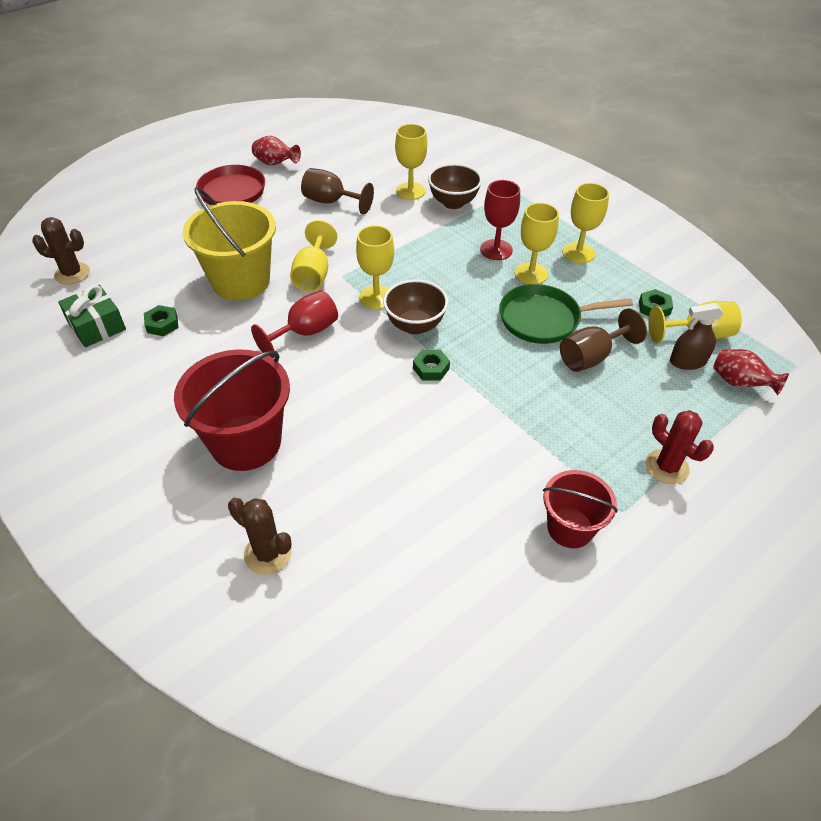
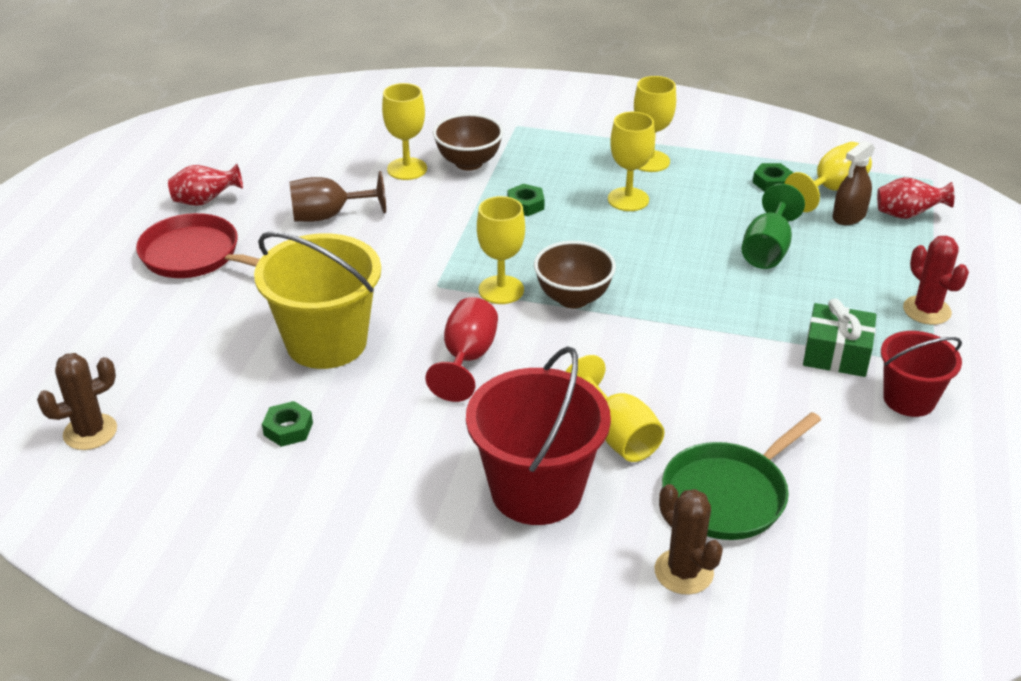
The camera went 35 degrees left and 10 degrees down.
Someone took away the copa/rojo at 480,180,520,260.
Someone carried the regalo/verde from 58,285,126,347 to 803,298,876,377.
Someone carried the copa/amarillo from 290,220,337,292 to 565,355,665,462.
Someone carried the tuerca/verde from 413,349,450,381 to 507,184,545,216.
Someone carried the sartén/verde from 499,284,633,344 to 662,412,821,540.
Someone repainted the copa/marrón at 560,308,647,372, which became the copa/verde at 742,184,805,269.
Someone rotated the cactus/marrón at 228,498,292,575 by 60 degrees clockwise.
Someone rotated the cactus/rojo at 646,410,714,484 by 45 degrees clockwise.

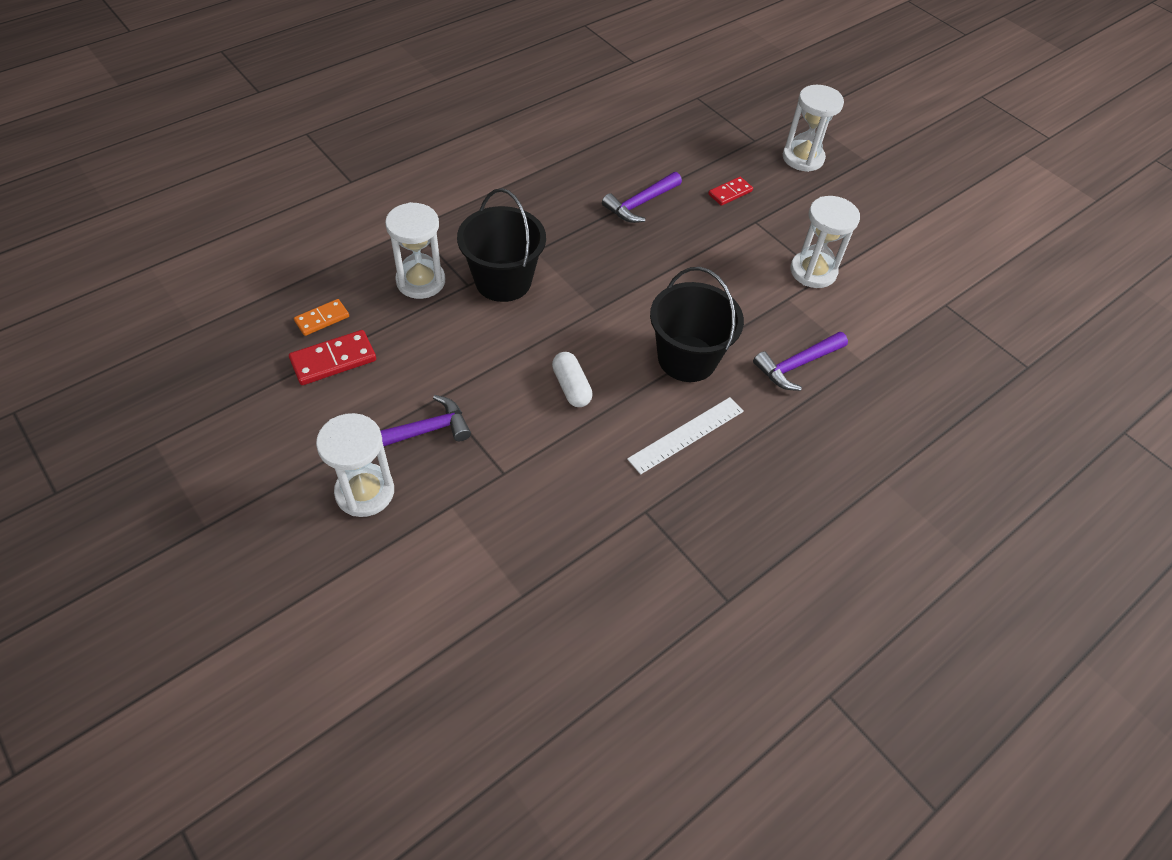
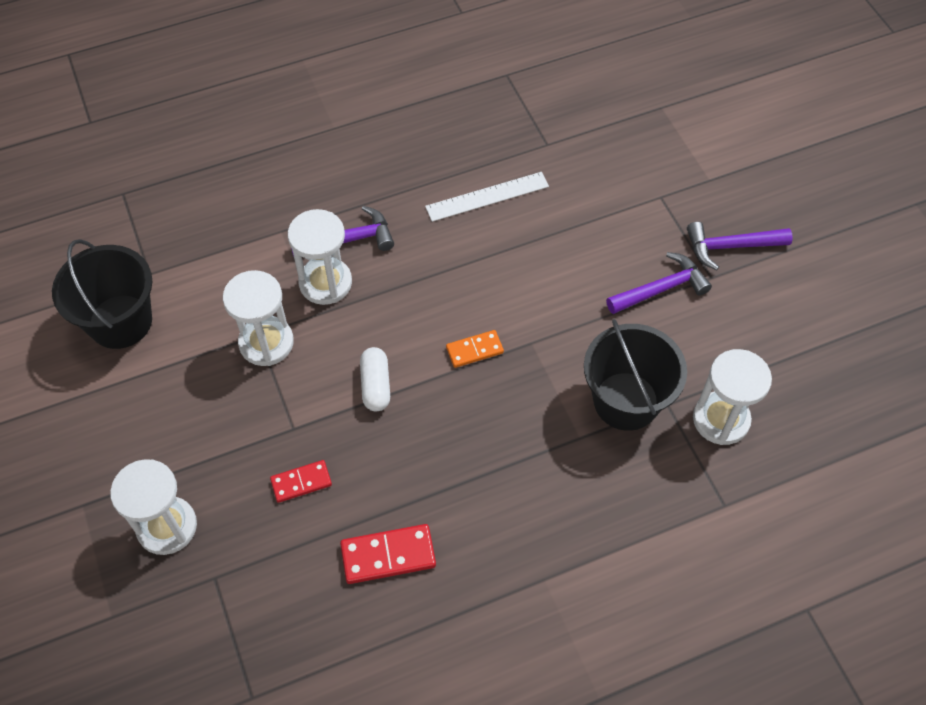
The camera went 160 degrees left and 5 degrees up.
Someone carried the ficha de dominó/rojo from 289,330,376,385 to 340,524,436,584.
Someone carried the ficha de dominó/naranja from 294,299,349,336 to 446,330,504,368.
Someone carried the reloj de arena/blanco from 316,413,394,517 to 288,209,352,305.
Someone carried the cápsula/blanco from 552,352,593,407 to 360,347,390,411.
Someone carried the martillo/morado from 602,172,682,223 to 606,252,712,314.
Someone carried the balde/negro from 650,267,744,382 to 52,239,153,349.

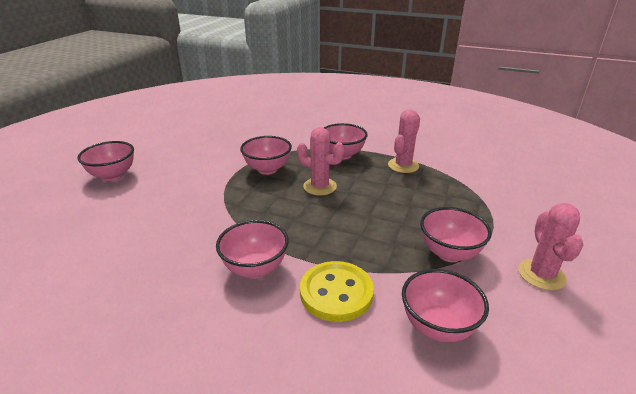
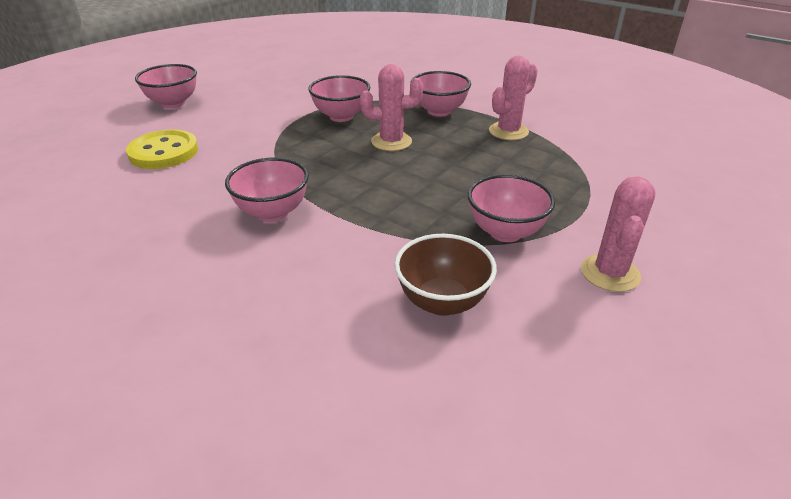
The camera went 15 degrees right and 5 degrees up.
Someone carried the botón/amarillo from 300,261,374,322 to 126,129,198,169.
Someone repainted the cuenco/rosa at 402,269,489,342, which became the cuenco/marrón at 394,234,497,316.
Someone rotated the cactus/rosa at 297,127,345,196 by 45 degrees counterclockwise.

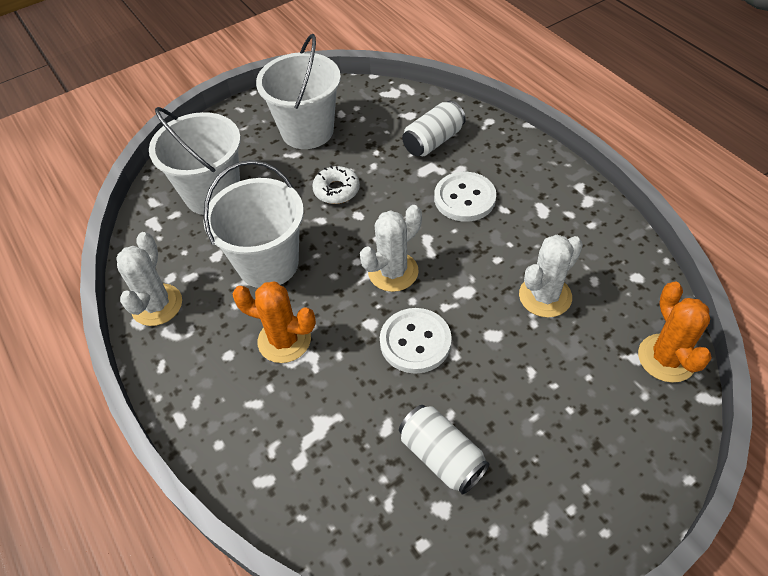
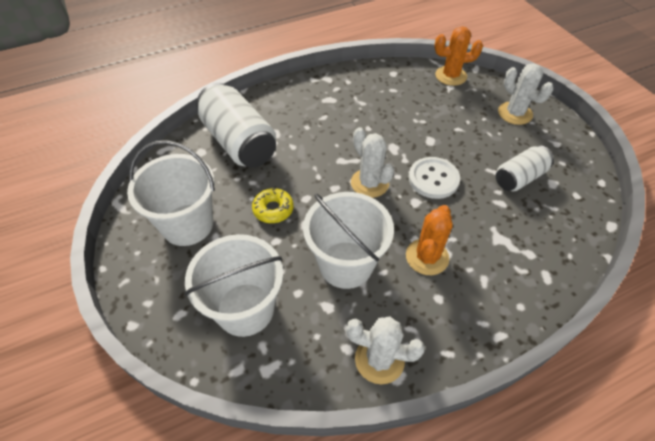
The camera went 85 degrees left and 0 degrees up.
Someone took away the botón/blanco at 434,172,496,222.
Someone carried the cactus/blanco from 519,235,583,318 to 498,63,553,125.
Someone repainted the rosquilla/blanco at 312,166,360,204, which became the rosquilla/amarillo at 252,188,294,223.
Someone scaled the lata/blanco at 402,101,466,156 by 1.72.

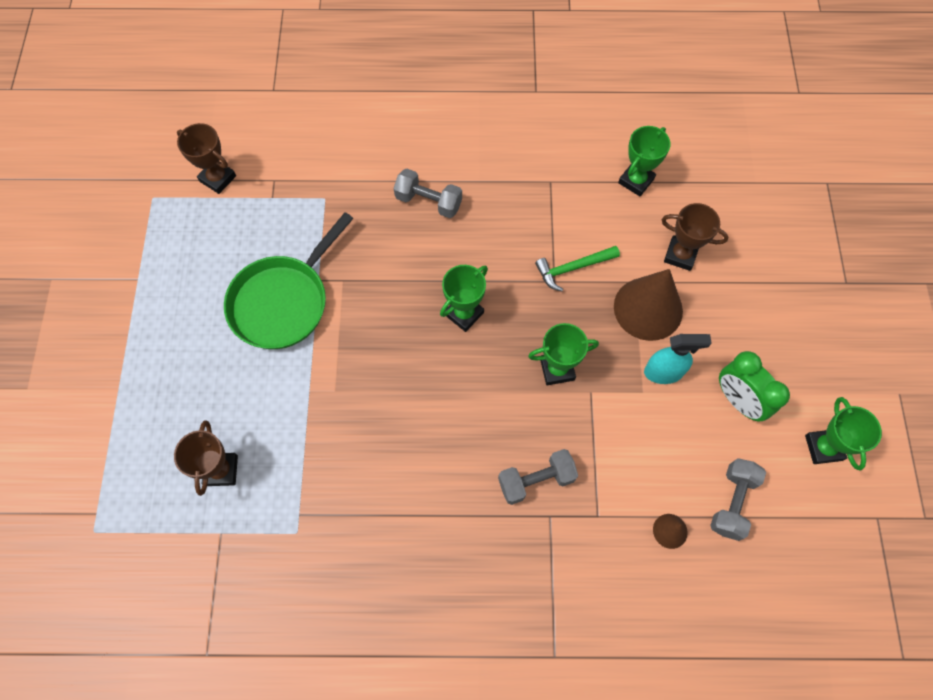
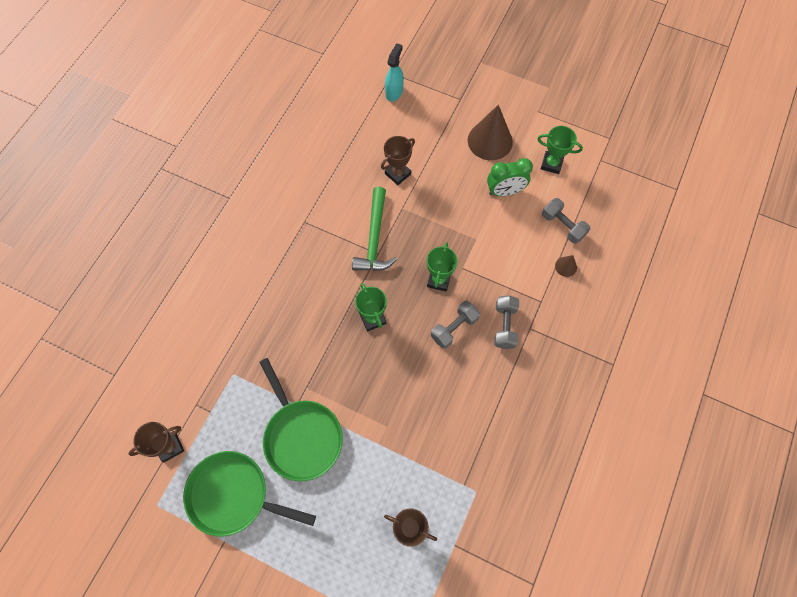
The camera went 65 degrees left and 0 degrees up.
Someone took away the trofeo/verde at 618,126,671,196.
Someone put down the sartén/verde at 183,451,316,537.
Someone carried the mancuerna/gris from 393,169,462,218 to 431,301,480,349.
Someone carried the cono/marrón from 614,269,683,341 to 468,105,513,160.
Someone carried the pulverizador/turquesa from 644,334,712,384 to 385,43,404,102.
Someone scaled the martillo/verde at 535,246,620,291 by 1.55.

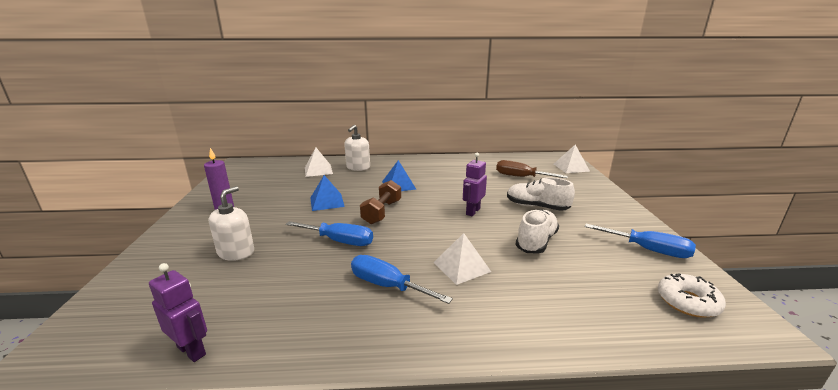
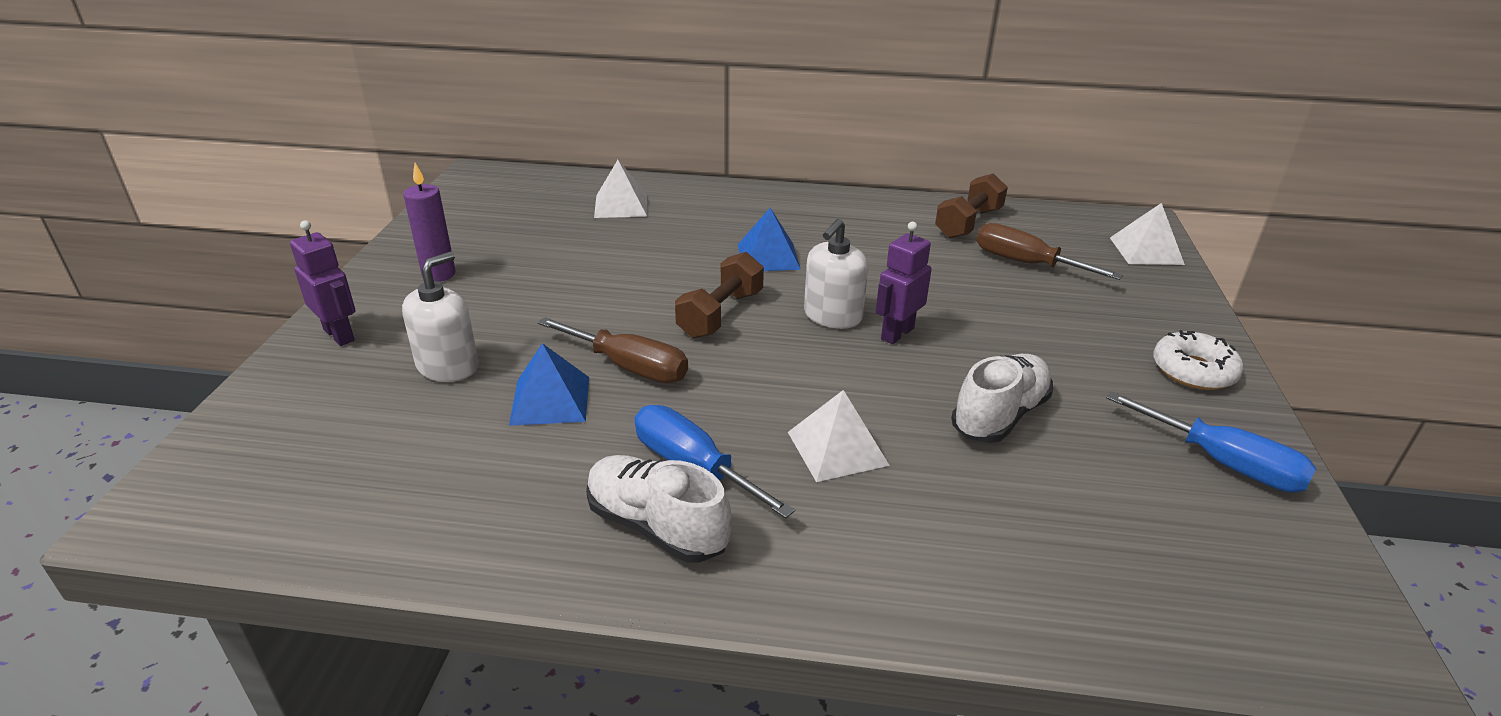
The camera went 10 degrees right and 10 degrees up.
Someone put down the mancuerna/marrón at 935,173,1008,238.
Someone carried the robot/morado from 149,263,207,362 to 290,220,355,346.
Someone carried the pirámide/azul from 310,175,345,211 to 509,343,589,426.
Someone carried the dispensador de jabón/blanco from 344,125,370,171 to 804,219,868,329.
Someone carried the zapato/blanco from 507,177,575,211 to 586,455,731,562.
Someone carried the rosquilla/blanco from 658,273,726,318 to 1153,330,1244,390.
Someone repainted the destornillador/azul at 286,221,373,246, which became the destornillador/marrón at 537,317,688,383.

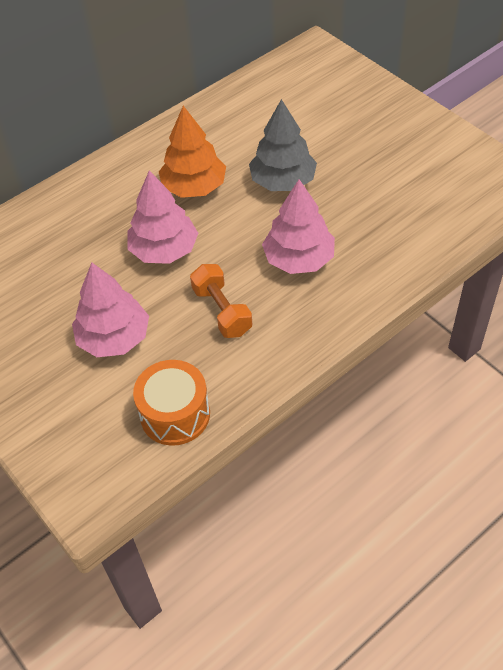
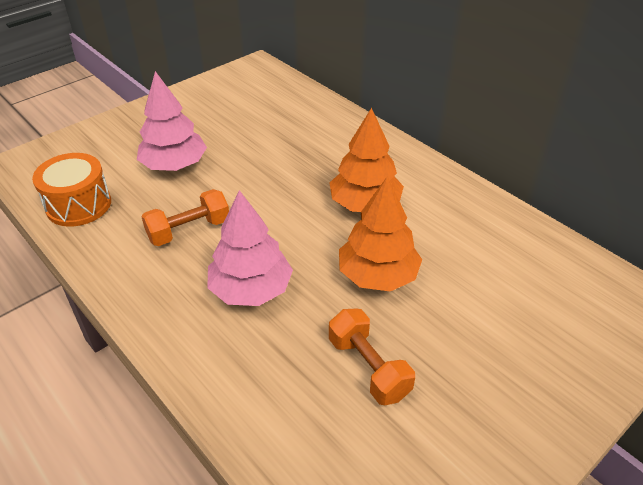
The camera went 85 degrees right and 10 degrees down.
Someone took away the árbol/rosa at 127,171,198,264.
Someone put down the mancuerna/naranja at 329,309,415,405.
Someone repainted the árbol/gris at 249,99,317,191, which became the árbol/naranja at 339,177,422,291.

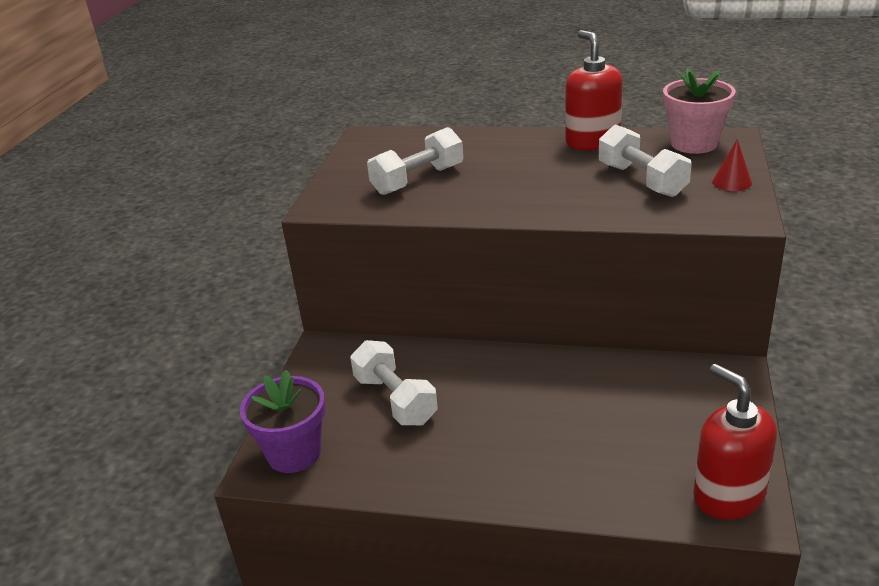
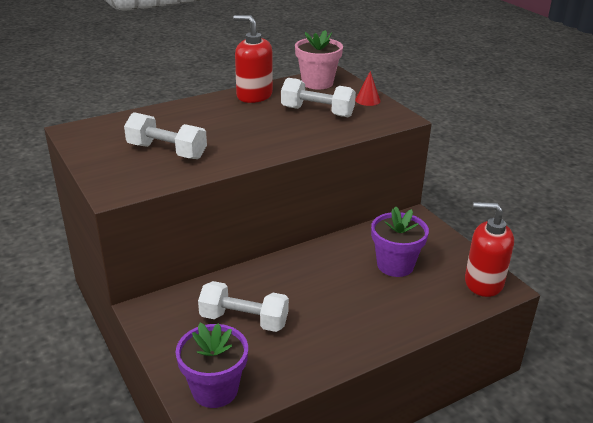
The camera went 45 degrees left and 0 degrees up.
Someone put down the maceta/morado at 371,206,429,277.
Someone rotated the mancuerna/blanco at 367,127,463,195 by 75 degrees counterclockwise.

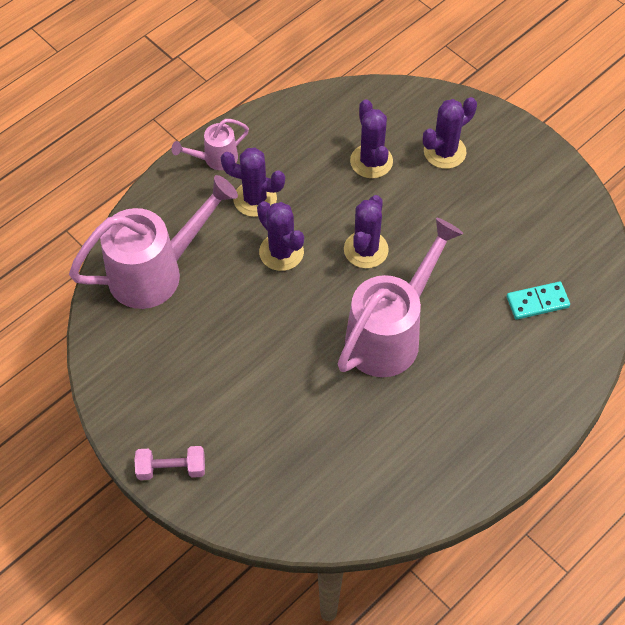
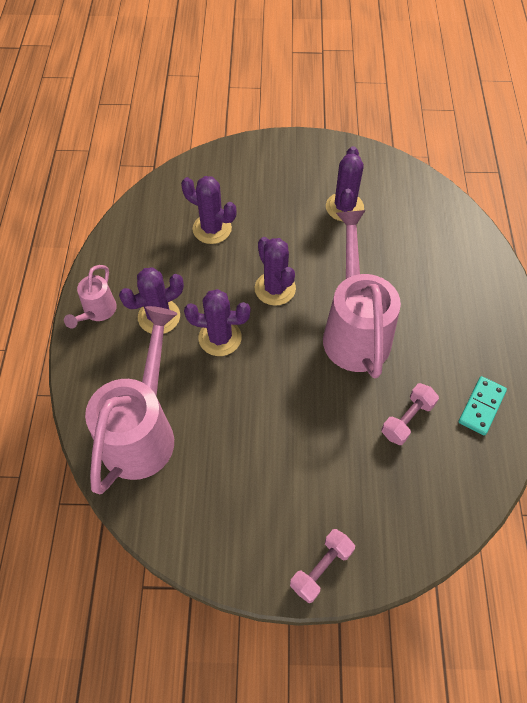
The camera went 45 degrees left and 0 degrees up.
Someone put down the mancuerna/rosa at 382,383,439,445.
Someone carried the cactus/morado from 423,97,477,169 to 326,146,364,222.
Someone carried the ficha de dominó/turquesa from 507,281,570,320 to 459,376,507,435.

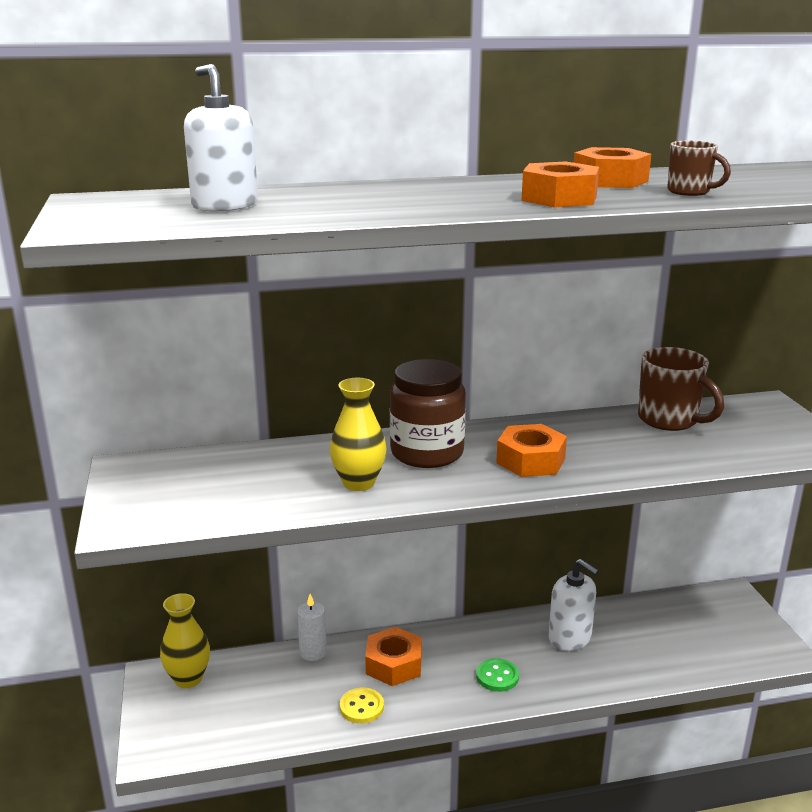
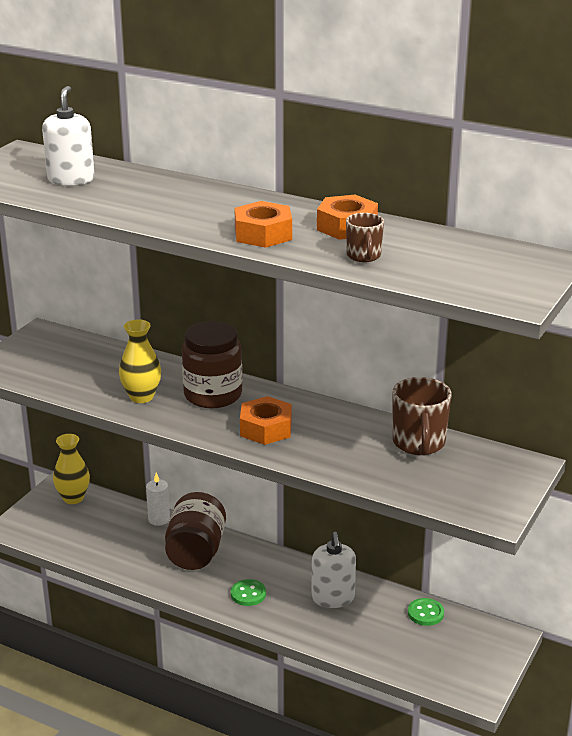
The camera went 40 degrees right and 5 degrees up.
Someone took away the botón/amarillo at 340,688,384,724.
Someone put down the botón/verde at 408,598,444,626.
Someone swapped the tuerca/naranja at 365,627,422,686 for the tarro/marrón at 165,492,226,570.

